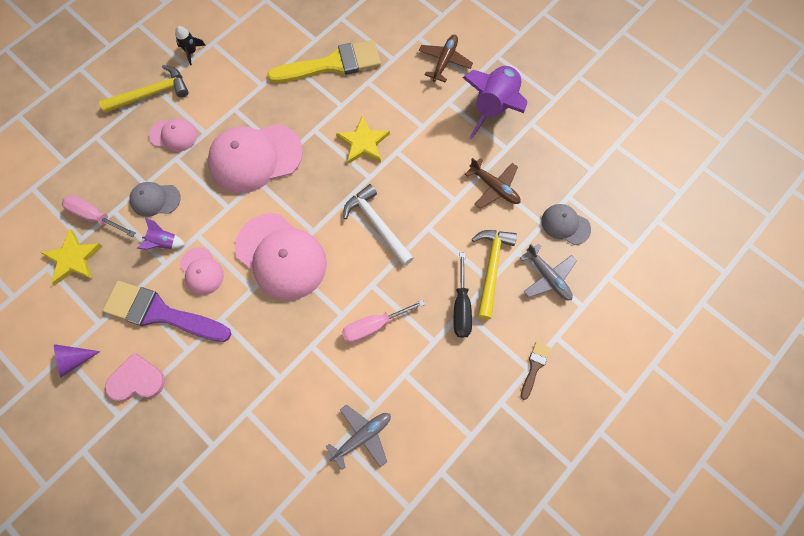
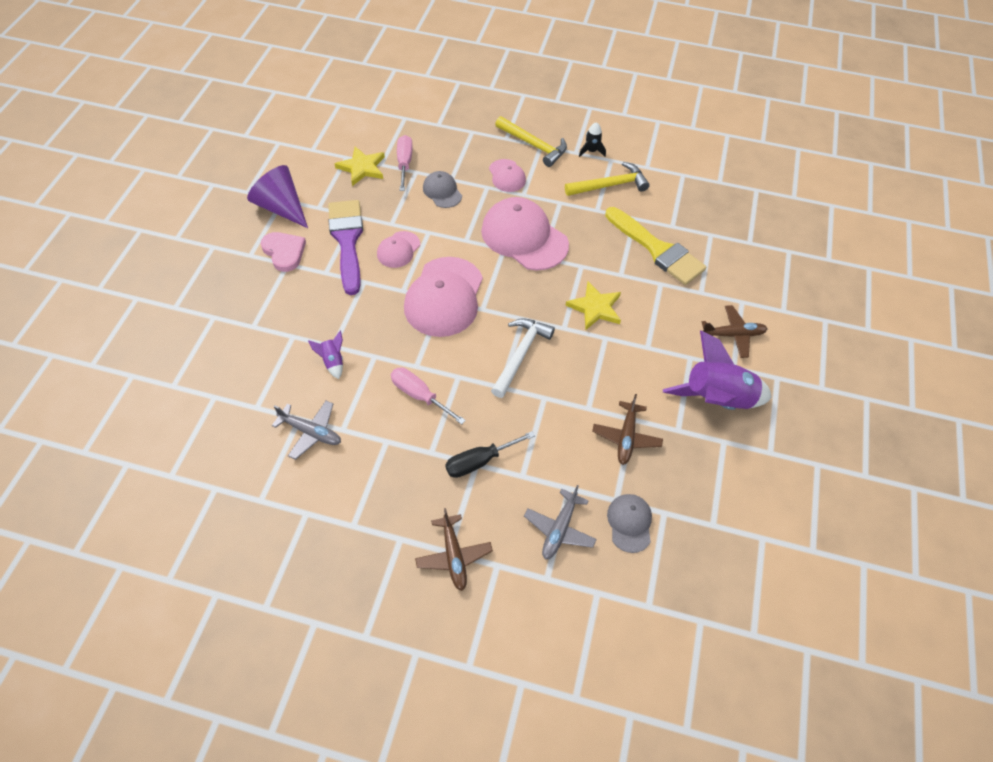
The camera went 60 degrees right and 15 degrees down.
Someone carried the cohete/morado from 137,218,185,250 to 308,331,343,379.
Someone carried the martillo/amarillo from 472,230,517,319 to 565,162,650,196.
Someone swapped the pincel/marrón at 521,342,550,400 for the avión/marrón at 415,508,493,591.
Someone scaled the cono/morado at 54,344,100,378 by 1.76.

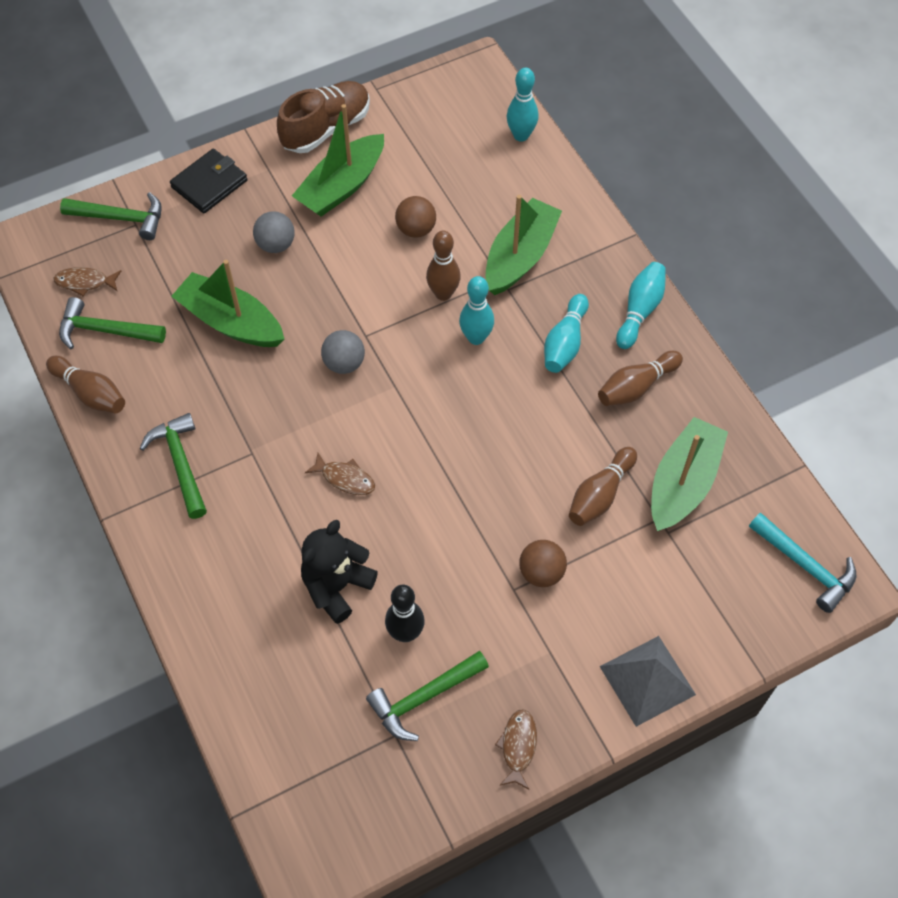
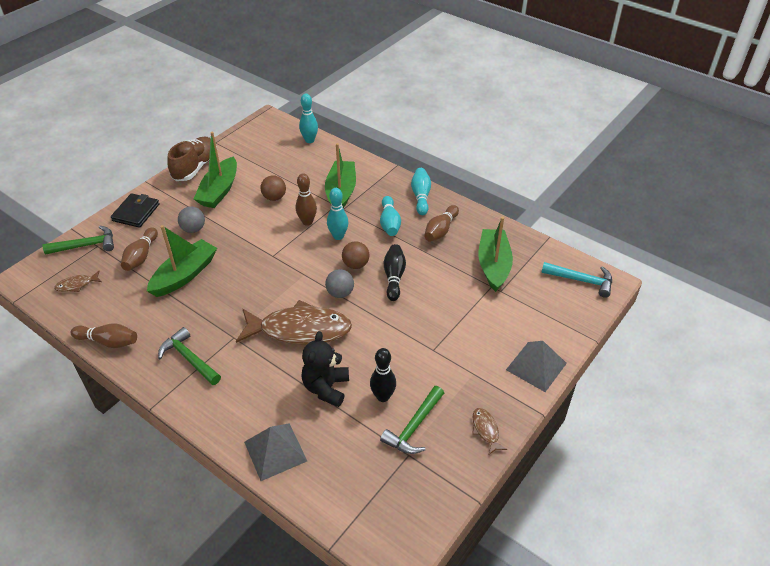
The camera went 25 degrees left and 15 degrees down.
Someone took away the martillo/verde at 59,297,166,349.
Someone put down the pirámide/gris at 244,423,307,481.
Someone put down the bolo/negro at 384,244,406,301.
Someone carried the pelota/gris from 321,330,365,374 to 325,269,354,298.
Someone carried the pelota/marrón from 519,540,567,587 to 342,241,369,269.
Someone carried the bolo/marrón from 569,447,637,526 to 121,228,158,271.
Someone rotated the barco/verde at 171,260,284,347 by 120 degrees clockwise.
Someone scaled the pez/marrón at 305,453,375,495 by 2.38.

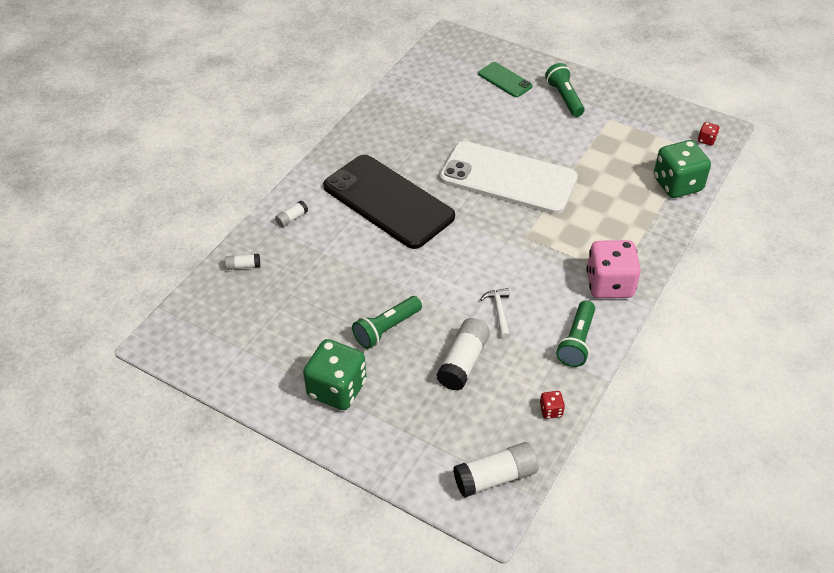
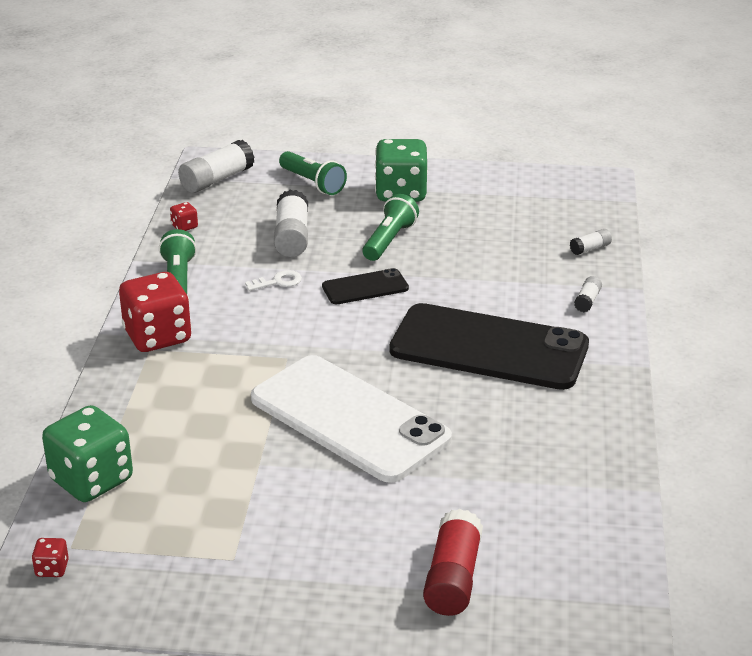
The camera went 155 degrees right and 15 degrees down.
Someone put down the móvil/negro at 322,268,409,304.
Someone carried the lámpara de mano/verde from 545,63,585,117 to 279,151,347,195.
Someone swapped the móvil/verde at 478,62,533,97 for the barra de pegamento/rojo at 423,509,483,616.
Someone swapped the martillo/blanco at 480,288,510,339 for the llave/blanco at 245,270,302,291.
Someone repainted the dado/rosa at 586,240,641,298, which became the dado/rojo at 119,272,192,352.
Someone rotated the móvil/blanco at 440,141,578,214 by 45 degrees clockwise.

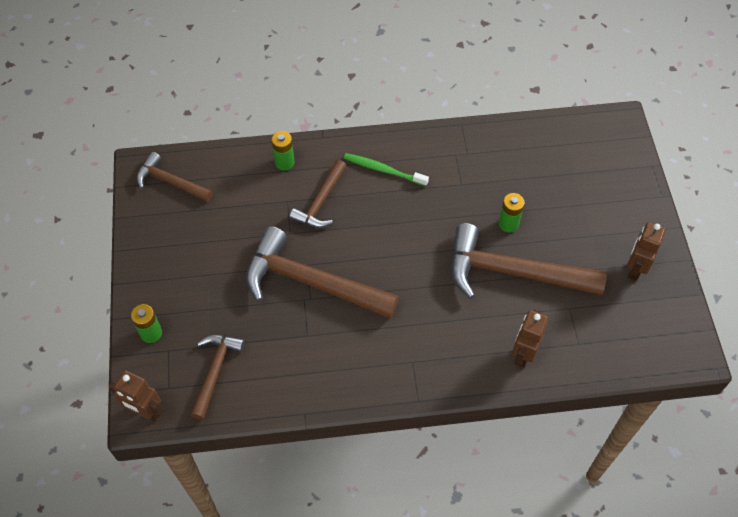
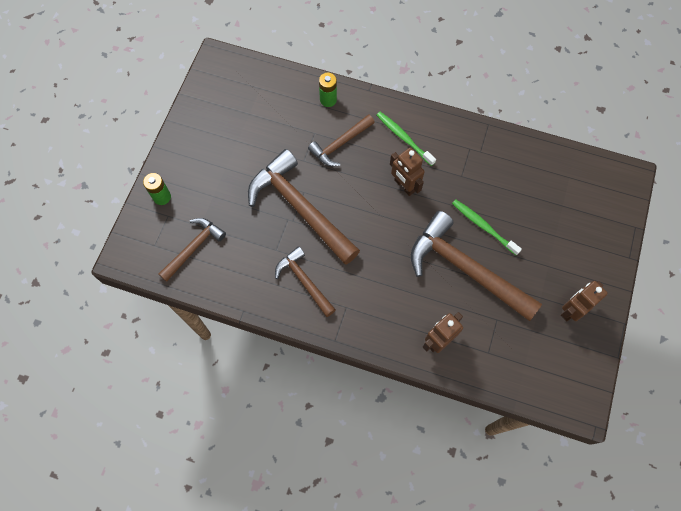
The camera went 25 degrees right and 10 degrees up.
Someone carried the robot/marrón from 109,370,163,422 to 390,147,425,196.
Someone carried the martillo/marrón from 136,152,213,202 to 275,246,336,317.
Someone swapped the pila/verde at 499,193,525,232 for the cepillo de dientes/verde at 452,199,522,255.

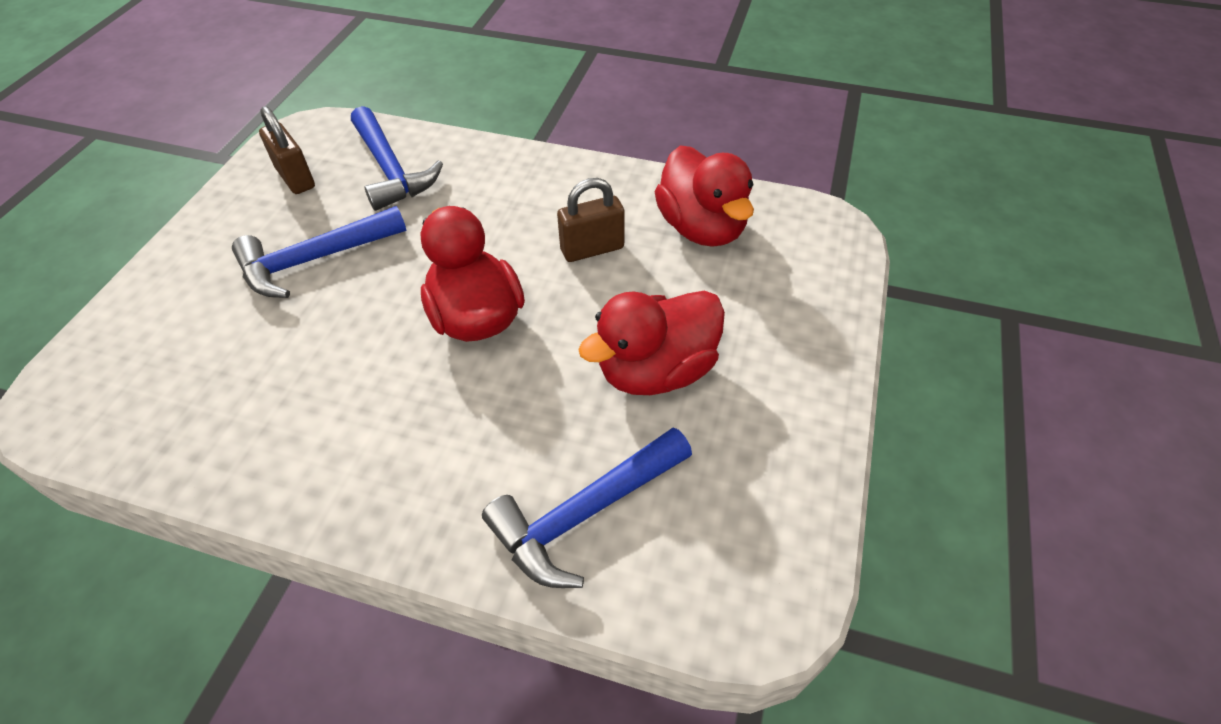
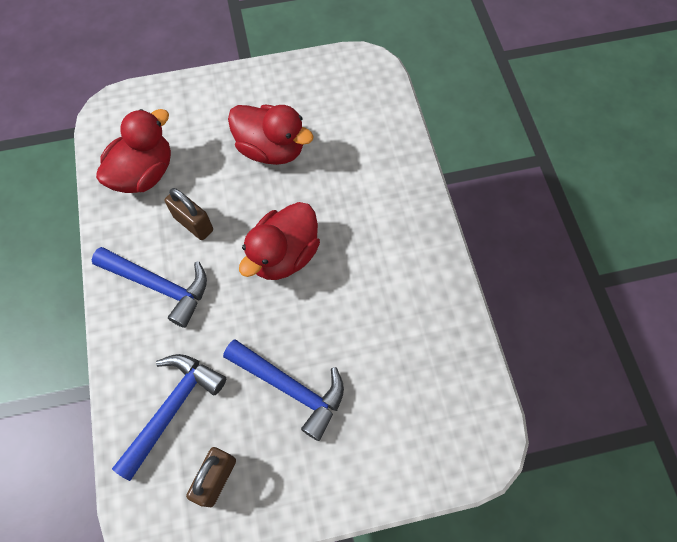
The camera went 120 degrees left and 15 degrees up.
Someone carried the martillo/azul from 482,427,692,588 to 92,247,207,328.

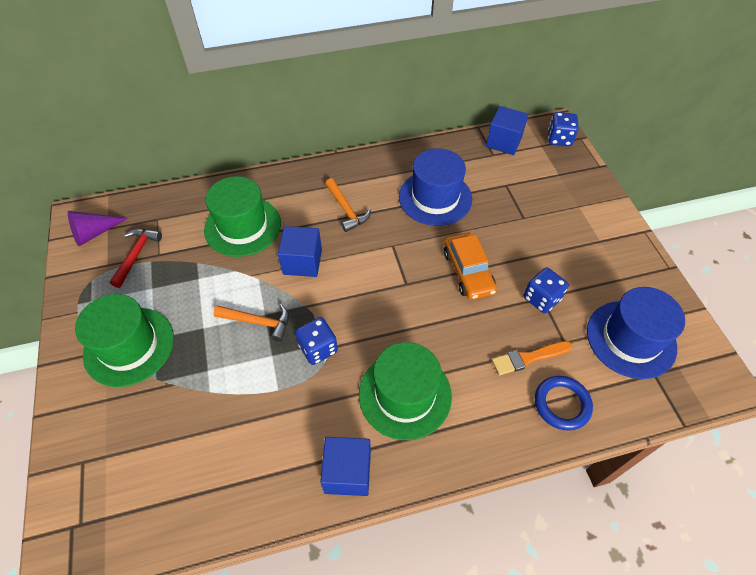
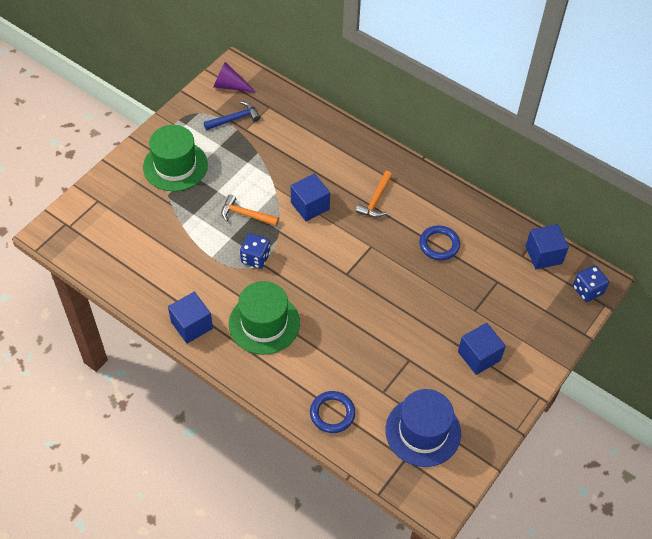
The camera went 50 degrees right and 0 degrees up.
Someone took away the sombrero/verde at 204,176,281,257.
Someone took away the coche/naranja at 444,233,497,300.
Someone took away the pincel/naranja at 492,341,572,375.
Someone took away the dado/azul at 524,267,569,313.
Someone put down the cubo/azul at 458,323,506,375.
Someone swapped the sombrero/azul at 399,148,472,226 for the anillo/azul at 419,225,460,260.
Someone repainted the martillo/rojo at 110,229,162,288, which became the martillo/azul at 204,101,260,130.
Someone rotated the martillo/naranja at 213,304,289,342 by 135 degrees clockwise.

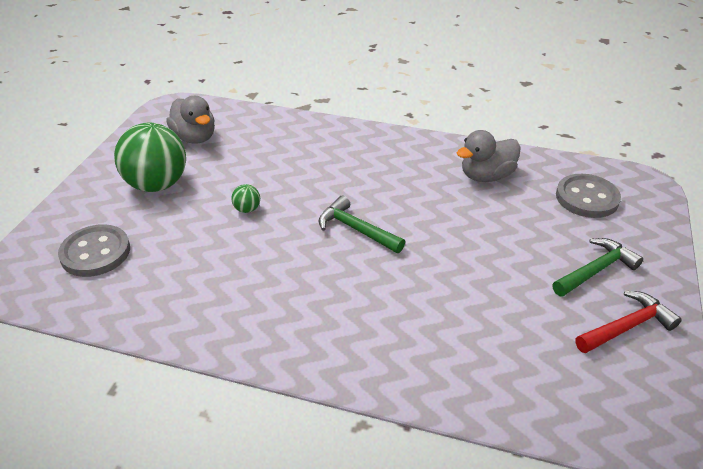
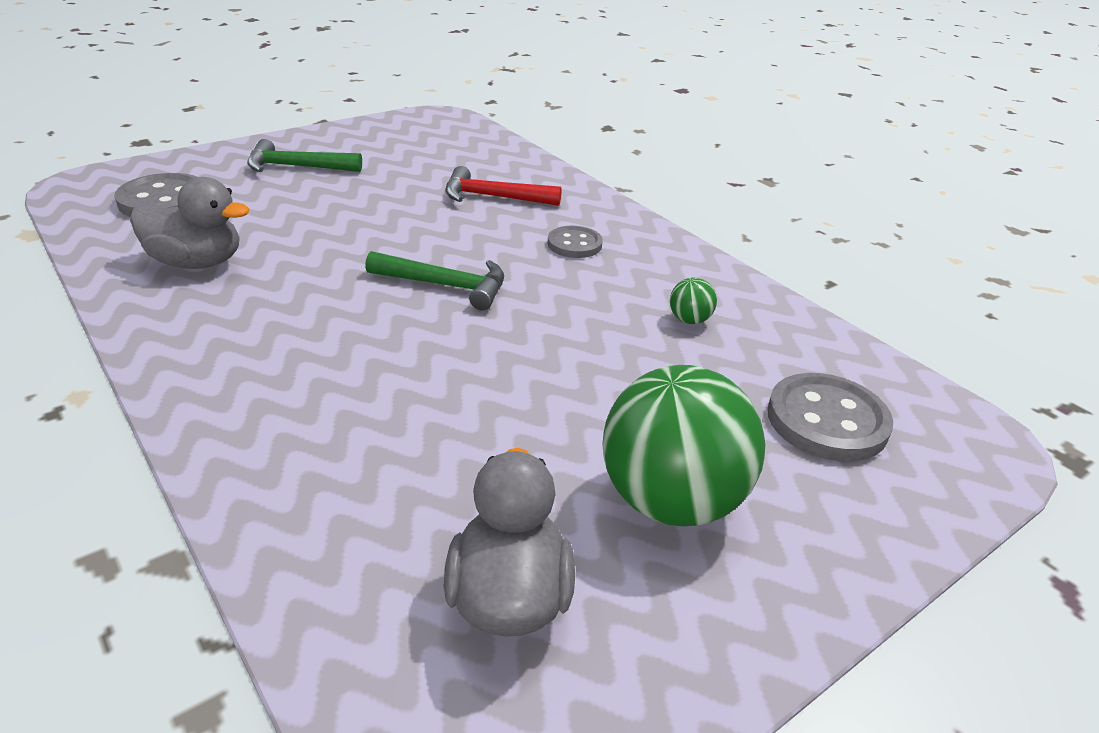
The camera went 145 degrees left and 5 degrees down.
Someone put down the botón/gris at 548,226,603,258.
Someone carried the pelota/verde from 231,184,260,213 to 670,278,717,324.
Someone carried the martillo/rojo from 575,291,681,353 to 445,166,562,206.
Someone rotated the martillo/verde at 319,195,405,253 by 60 degrees counterclockwise.

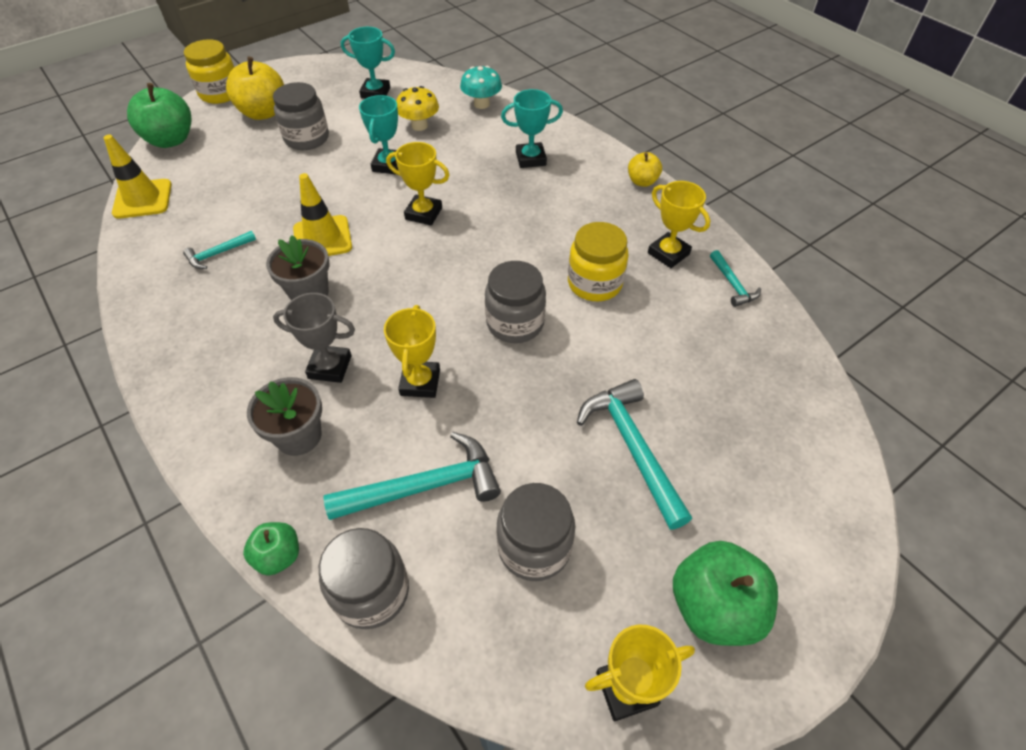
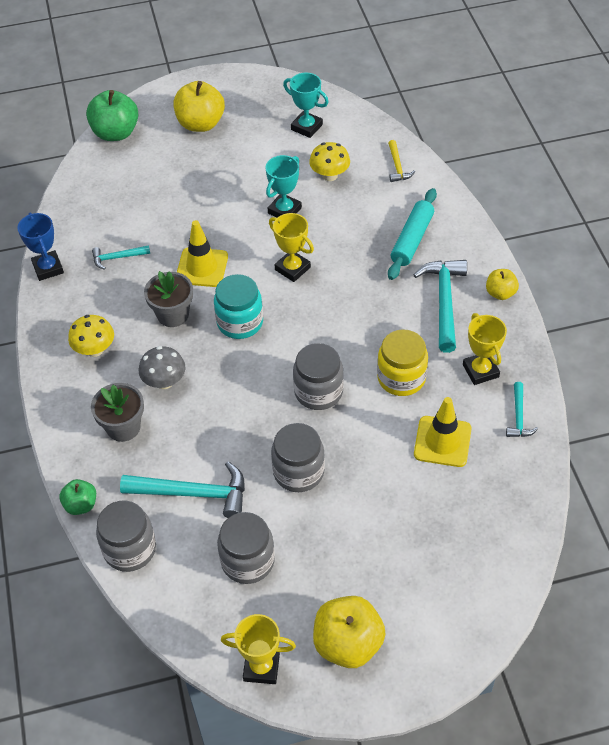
The camera went 25 degrees right and 0 degrees up.
Someone took away the tarro/amarillo at 184,39,234,104.
Someone took away the trofeo/amarillo at 384,305,440,398.
Someone put down the trofeo/azul at 17,213,64,281.
Someone put down the seta/amarillo at 68,315,114,357.
Someone put down the tarro/turquesa at 214,274,263,339.
Someone carried the cono de tráfico/amarillo from 104,135,172,219 to 414,397,472,467.
Someone carried the tarro/gris from 273,82,329,150 to 271,423,325,492.
Someone carried the martillo/turquesa from 577,379,692,530 to 414,260,467,353.
Someone swapped the trofeo/gris at 273,293,355,383 for the seta/gris at 139,346,185,389.
Someone swapped the seta/turquesa at 460,66,502,109 for the martillo/amarillo at 388,140,415,182.
Someone swapped the trofeo/turquesa at 501,89,563,168 for the rodillo/turquesa at 388,188,437,280.
Someone repainted the manzana/verde at 673,541,778,646, which became the manzana/amarillo at 313,596,386,668.

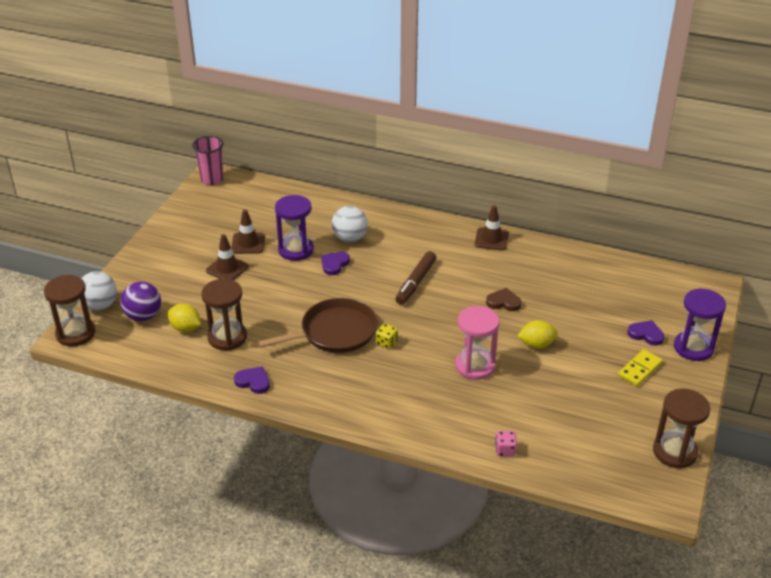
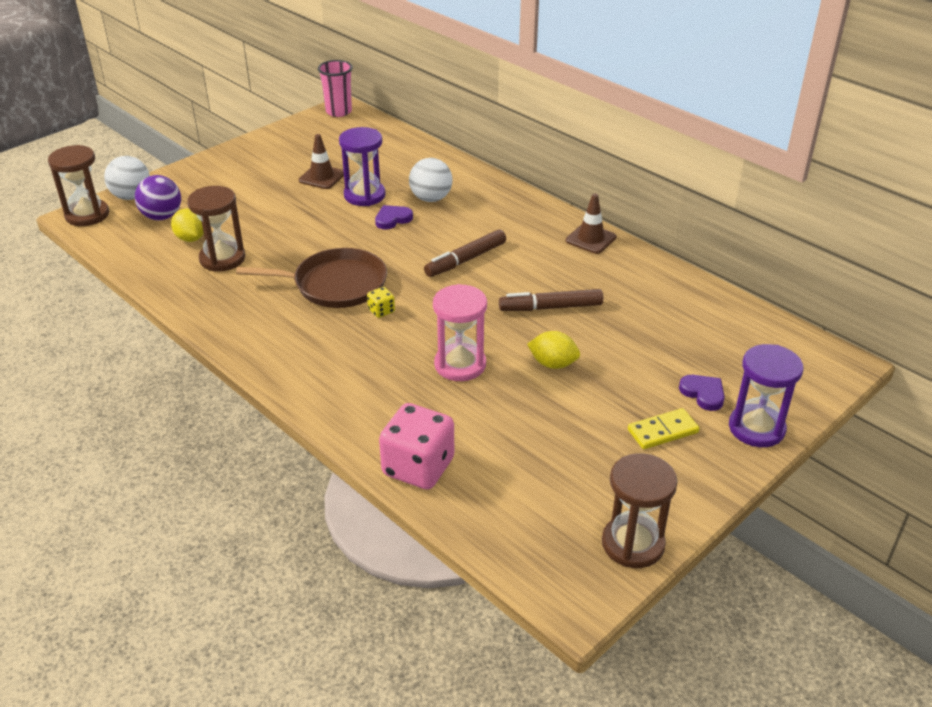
The camera went 25 degrees right and 0 degrees up.
Someone took away the cono de tráfico/marrón at 206,234,249,280.
Someone took away the corazón/morado at 234,366,270,394.
Someone swapped the corazón/marrón at 486,288,522,311 for the rotulador/marrón at 499,289,603,311.
Someone scaled the dado/rosa at 495,431,517,456 by 2.28.

